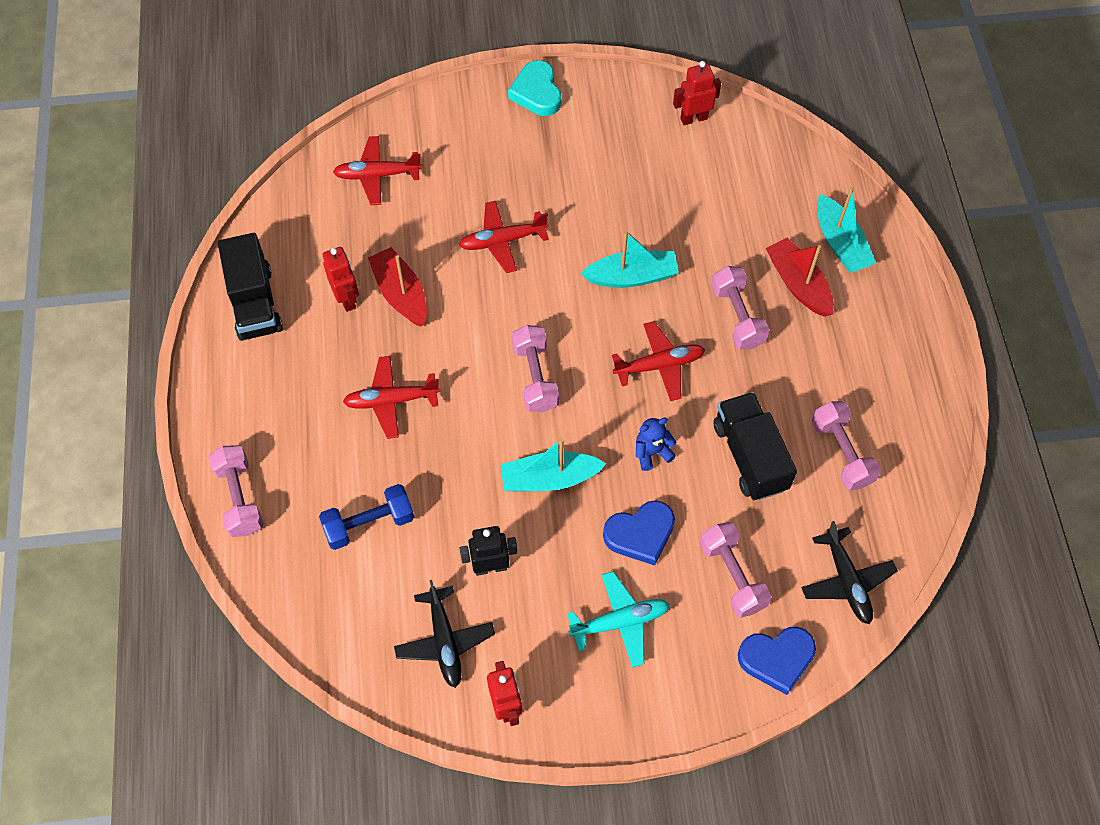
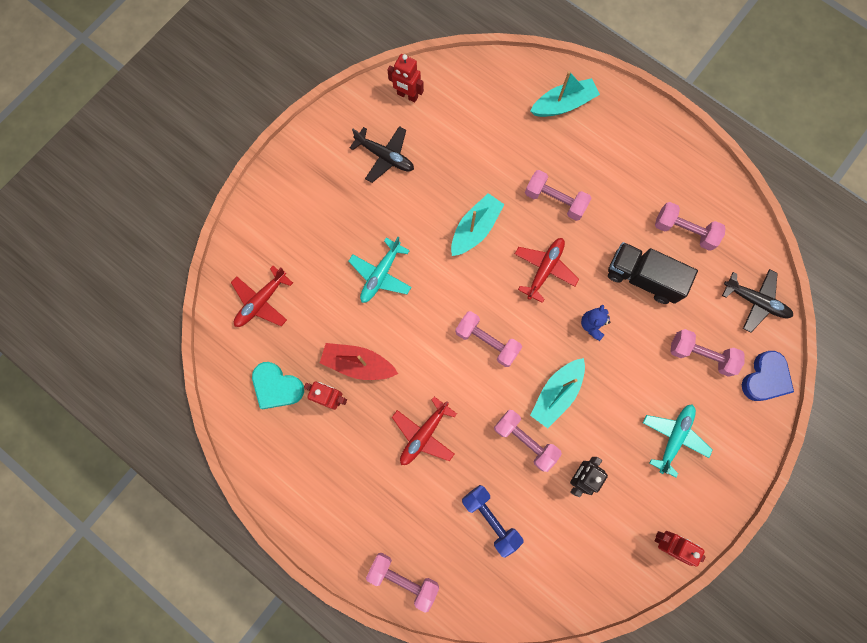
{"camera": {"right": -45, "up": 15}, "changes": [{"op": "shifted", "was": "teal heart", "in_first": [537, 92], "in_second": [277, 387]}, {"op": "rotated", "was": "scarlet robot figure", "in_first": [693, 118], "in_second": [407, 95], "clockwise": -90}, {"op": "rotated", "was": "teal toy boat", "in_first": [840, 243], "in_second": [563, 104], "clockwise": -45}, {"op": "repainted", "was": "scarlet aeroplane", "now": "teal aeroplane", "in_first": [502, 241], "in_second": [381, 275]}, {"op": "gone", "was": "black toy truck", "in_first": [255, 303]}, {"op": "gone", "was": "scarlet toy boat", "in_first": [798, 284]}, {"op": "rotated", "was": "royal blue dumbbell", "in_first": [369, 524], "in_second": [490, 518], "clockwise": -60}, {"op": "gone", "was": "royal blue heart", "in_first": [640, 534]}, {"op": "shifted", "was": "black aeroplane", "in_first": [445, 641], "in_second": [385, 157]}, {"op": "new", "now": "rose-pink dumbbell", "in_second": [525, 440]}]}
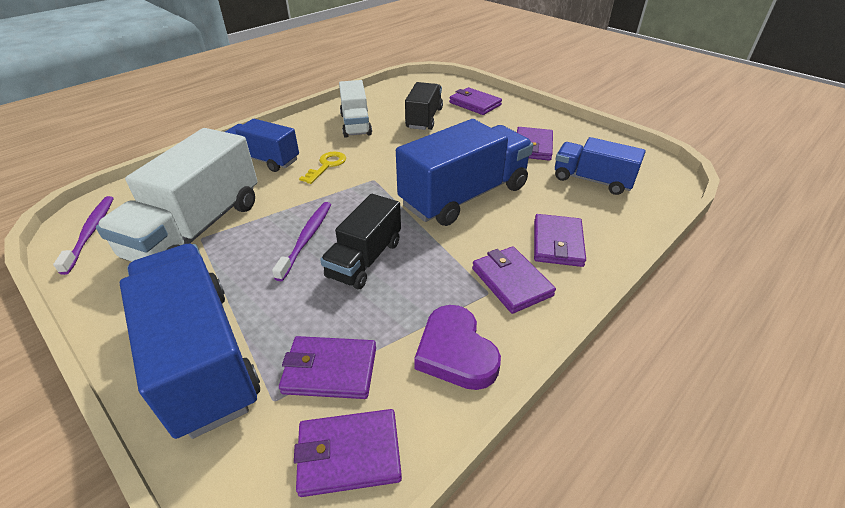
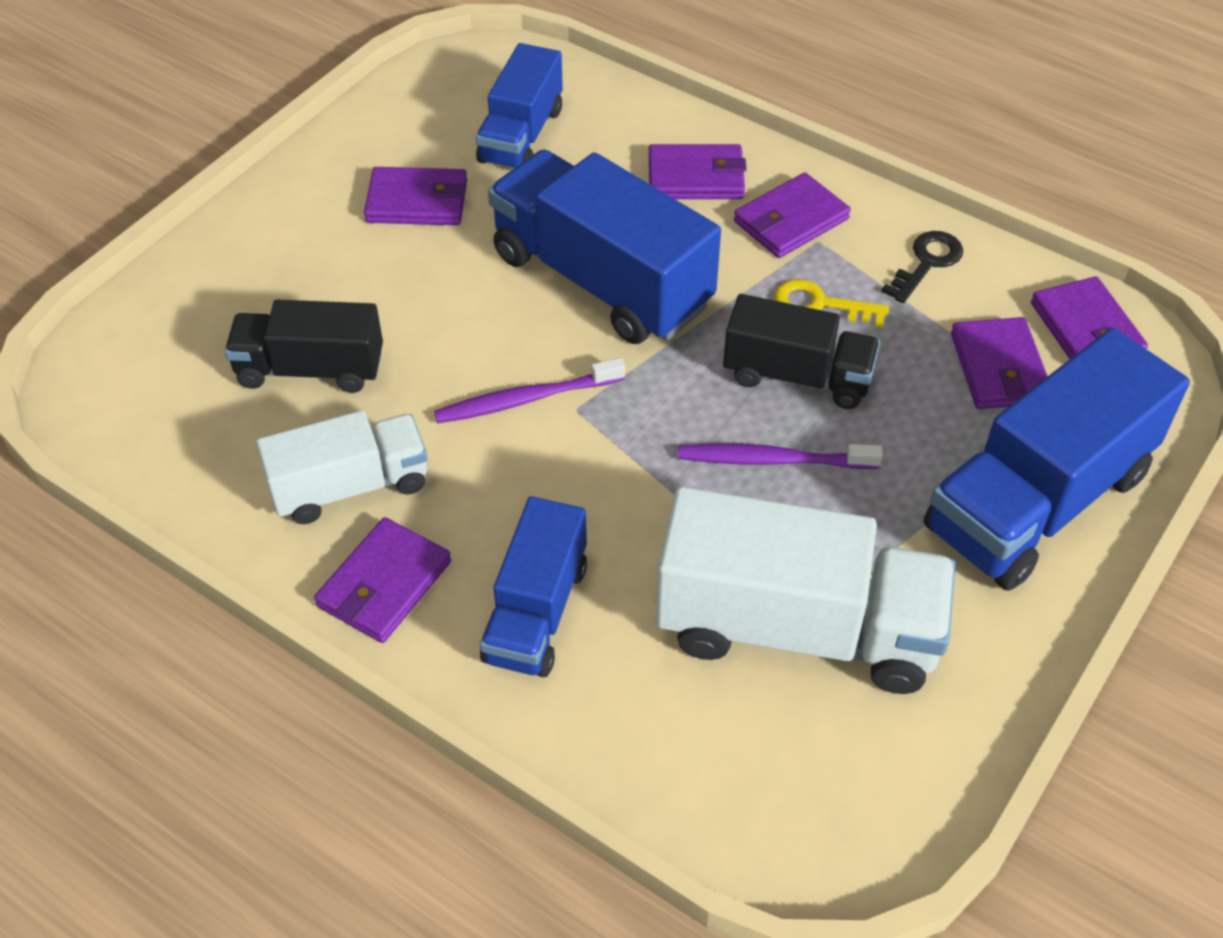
{"camera": {"right": -100, "up": 10}, "changes": [{"op": "shifted", "was": "purple billfold", "in_first": [475, 104], "in_second": [384, 584]}, {"op": "shifted", "was": "yellow latchkey", "in_first": [326, 166], "in_second": [820, 305]}, {"op": "shifted", "was": "purple dental brush", "in_first": [91, 232], "in_second": [525, 399]}, {"op": "swapped", "was": "purple heart", "now": "black latchkey", "in_first": [455, 352], "in_second": [927, 263]}]}
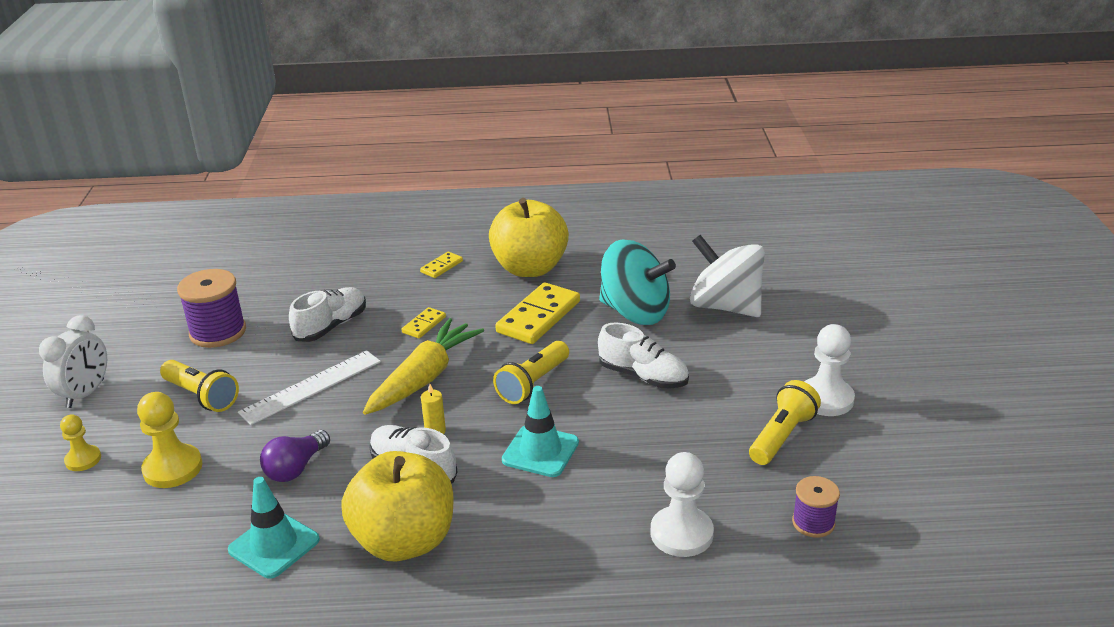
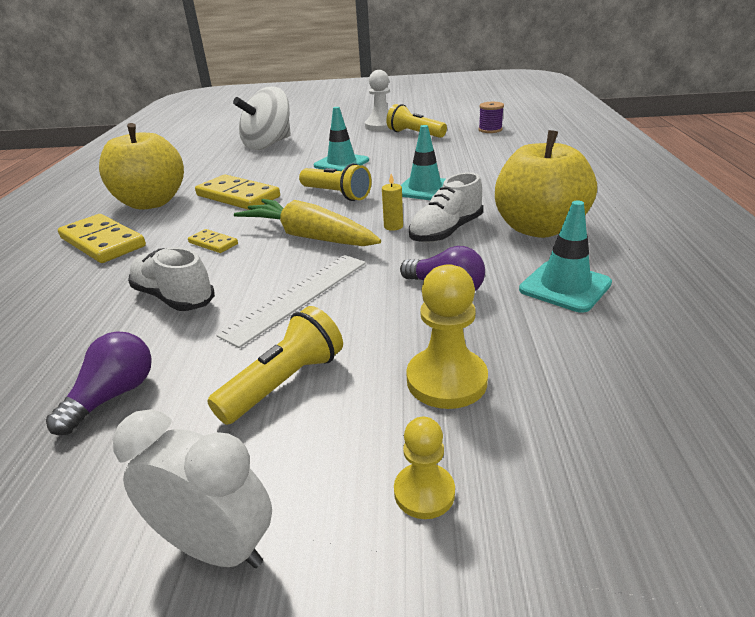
{"camera": {"right": -85, "up": 0}, "changes": [{"op": "gone", "was": "teal toy top", "in_first": [635, 312]}, {"op": "scaled", "was": "yellow domino", "in_first": [442, 267], "in_second": [103, 242], "ratio": 2.0}, {"op": "swapped", "was": "purple reel of thread", "now": "purple lightbulb", "in_first": [218, 332], "in_second": [114, 395]}, {"op": "swapped", "was": "white lace-up shoe", "now": "teal road cone", "in_first": [643, 376], "in_second": [341, 163]}, {"op": "rotated", "was": "white ruler", "in_first": [311, 386], "in_second": [297, 297], "clockwise": 75}, {"op": "gone", "was": "white chess pawn", "in_first": [681, 533]}]}
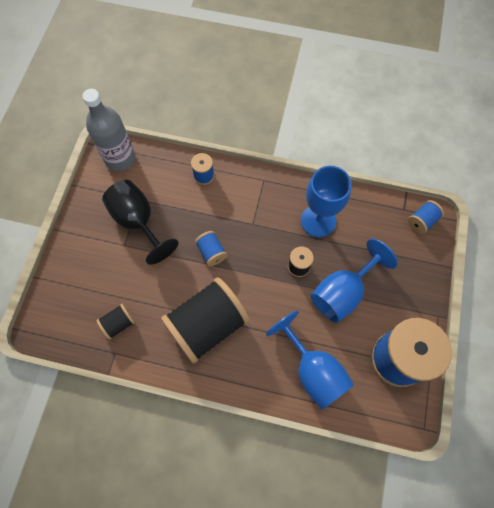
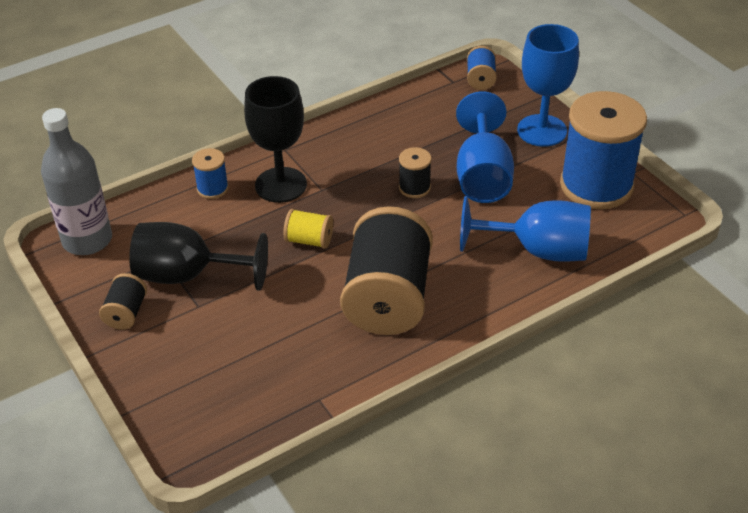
{"camera": {"right": -45, "up": -25}, "changes": [{"op": "shifted", "was": "royal blue wine glass", "in_first": [318, 221], "in_second": [542, 130]}, {"op": "repainted", "was": "royal blue reel of thread", "now": "yellow reel of thread", "in_first": [211, 252], "in_second": [309, 240]}, {"op": "shifted", "was": "black reel of thread", "in_first": [118, 323], "in_second": [126, 313]}, {"op": "new", "now": "black wine glass", "in_second": [281, 185]}]}
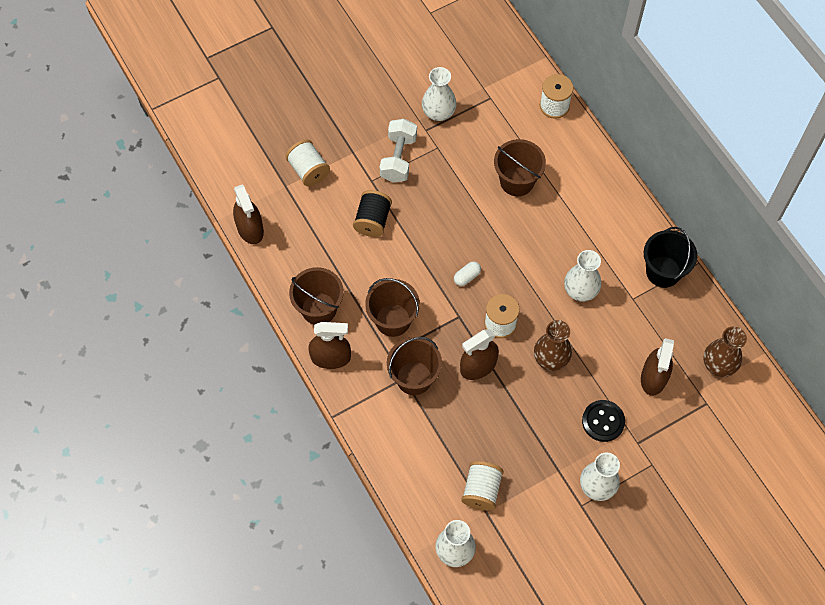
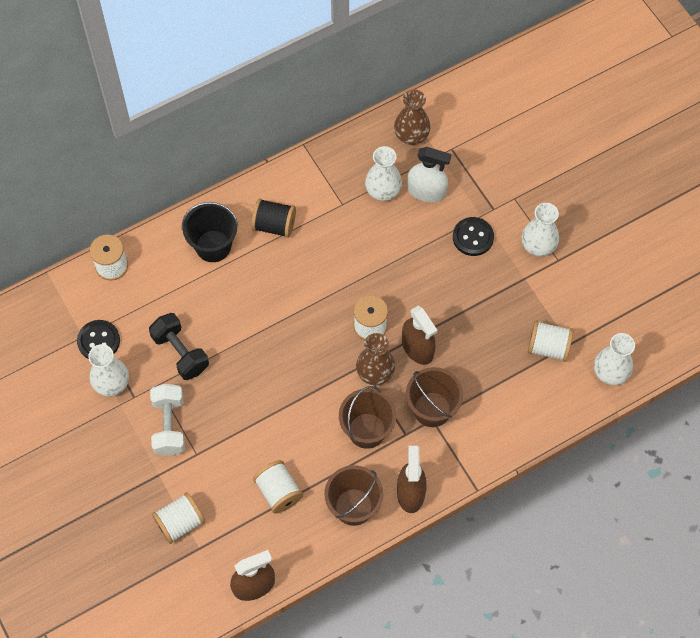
{"camera": {"right": -90, "up": 0}, "changes": [{"op": "rotated", "was": "white dumbbell", "in_first": [398, 158], "in_second": [169, 425], "clockwise": 75}, {"op": "gone", "was": "russet bucket", "in_first": [517, 181]}, {"op": "shifted", "was": "black reel of thread", "in_first": [372, 220], "in_second": [274, 225]}, {"op": "shifted", "was": "black bucket", "in_first": [663, 271], "in_second": [213, 246]}, {"op": "shifted", "was": "white vase", "in_first": [580, 290], "in_second": [383, 191]}, {"op": "gone", "was": "white pill shape", "in_first": [467, 277]}, {"op": "shifted", "was": "russet vase", "in_first": [551, 358], "in_second": [375, 372]}, {"op": "repainted", "was": "russet sprayer", "now": "white sprayer", "in_first": [653, 377], "in_second": [426, 191]}, {"op": "new", "now": "black dumbbell", "in_second": [180, 353]}, {"op": "new", "now": "black button", "in_second": [98, 341]}, {"op": "new", "now": "white reel of thread", "in_second": [278, 492]}]}
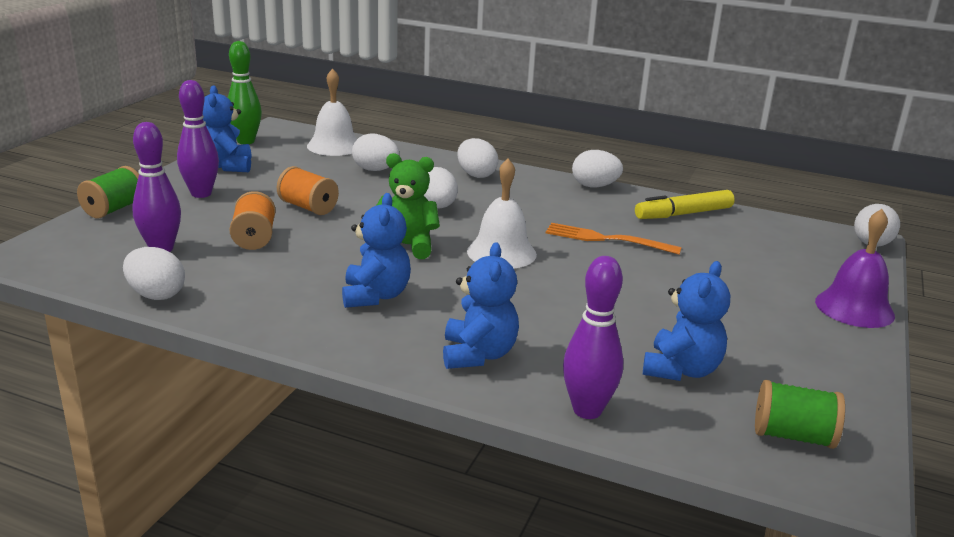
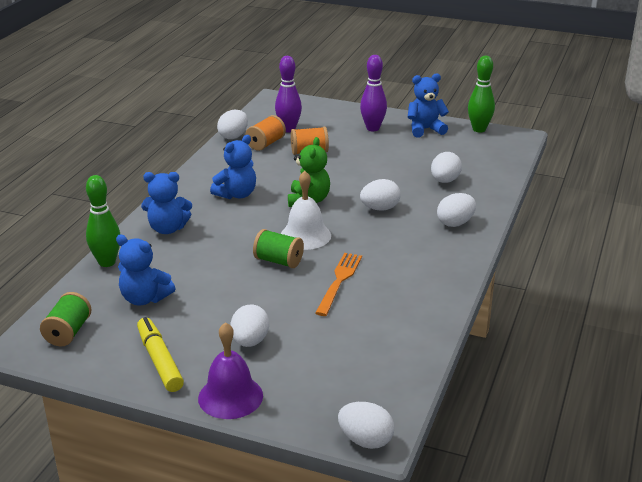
{"camera": {"right": 90, "up": 5}, "changes": [{"op": "gone", "was": "white bell", "in_first": [334, 146]}, {"op": "shifted", "was": "white egg", "in_first": [594, 186], "in_second": [250, 341]}, {"op": "shifted", "was": "green reel of thread", "in_first": [114, 209], "in_second": [278, 261]}, {"op": "shifted", "was": "orange-coloured reel of thread", "in_first": [308, 207], "in_second": [266, 144]}, {"op": "shifted", "was": "yellow marker", "in_first": [683, 214], "in_second": [160, 360]}, {"op": "rotated", "was": "royal blue stuffed bear", "in_first": [375, 296], "in_second": [236, 194], "clockwise": -45}, {"op": "repainted", "was": "purple tenpin", "now": "green tenpin", "in_first": [587, 410], "in_second": [107, 262]}]}
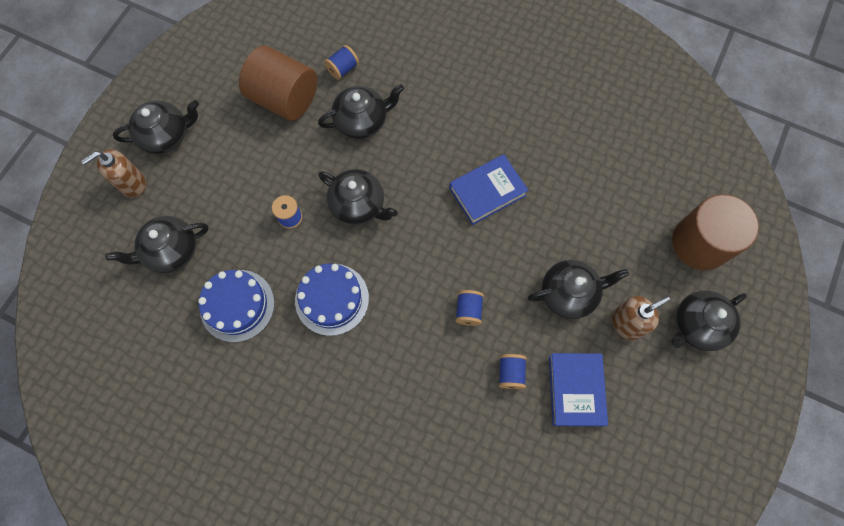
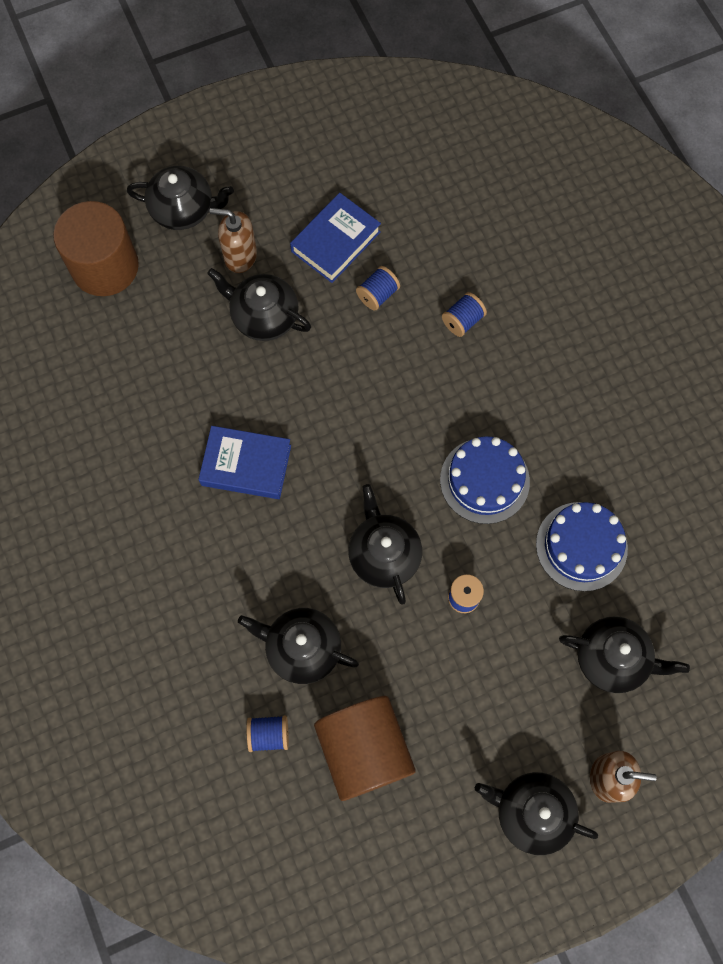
{"camera": {"right": -140, "up": 0}, "changes": [{"op": "shifted", "was": "royal blue reel of thread", "in_first": [468, 310], "in_second": [462, 321]}]}
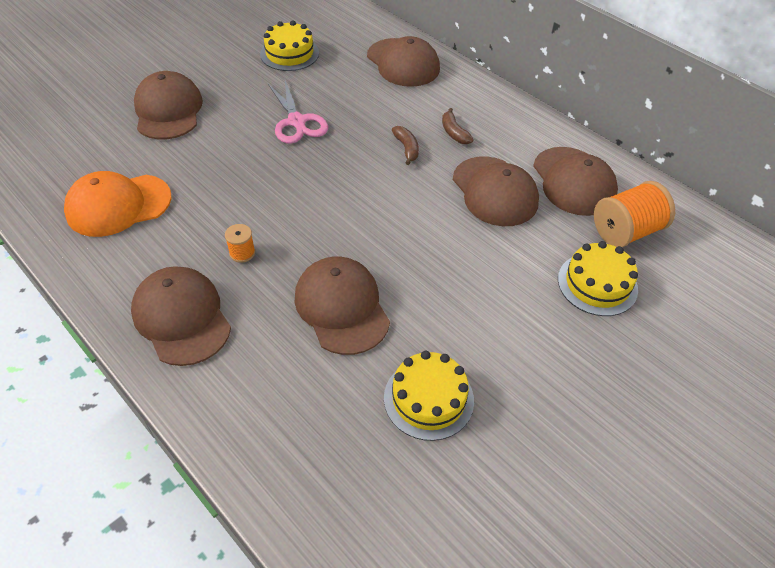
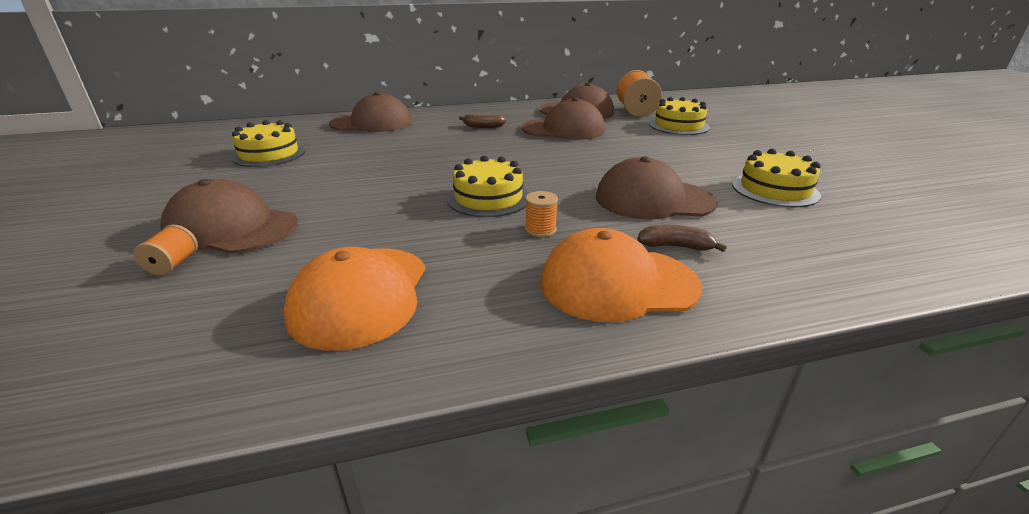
{"camera": {"right": -60, "up": -20}, "changes": [{"op": "gone", "was": "rose-pink scissors", "in_first": [297, 121]}, {"op": "shifted", "was": "russet toy banana", "in_first": [406, 148], "in_second": [676, 246]}, {"op": "repainted", "was": "russet cap", "now": "orange-coloured cap", "in_first": [182, 318], "in_second": [618, 284]}, {"op": "new", "now": "yellow layer cake", "in_second": [488, 198]}, {"op": "new", "now": "orange-coloured reel of thread", "in_second": [173, 264]}]}
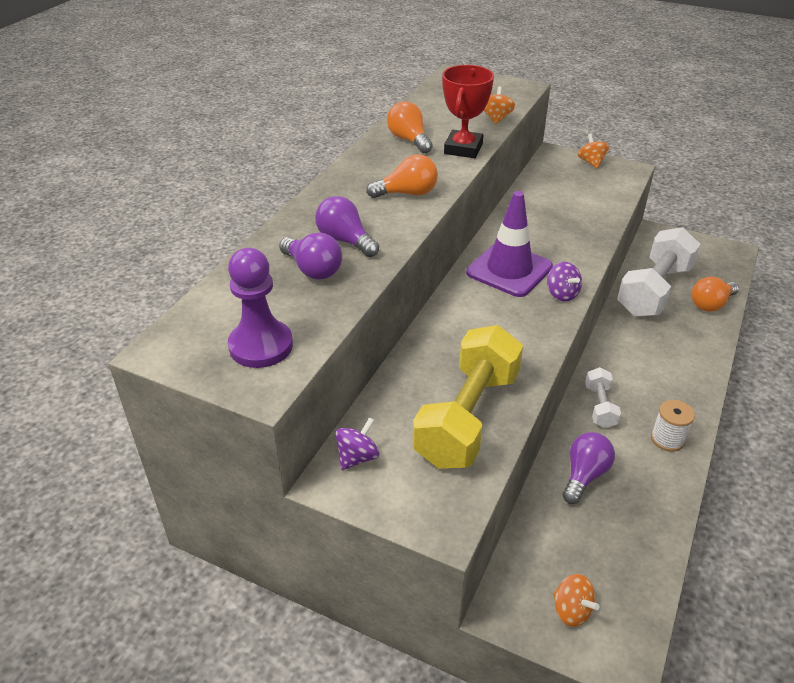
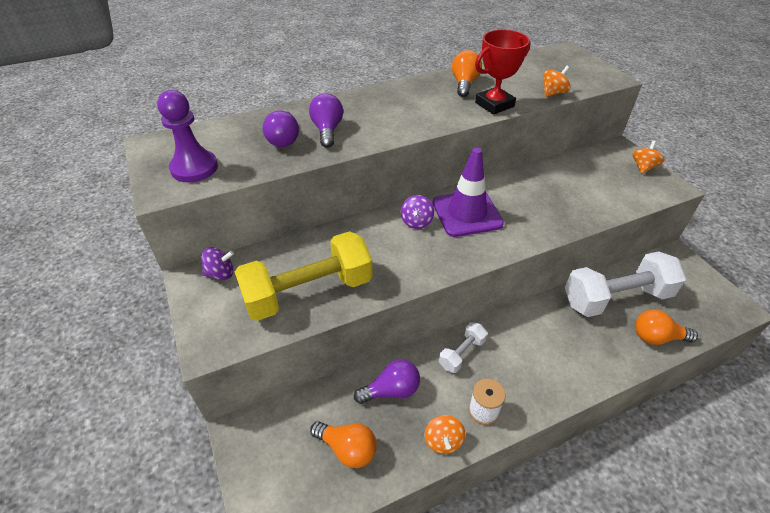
{"camera": {"right": 40, "up": 5}, "changes": [{"op": "shifted", "was": "orange-coloured lightbulb", "in_first": [407, 193], "in_second": [347, 449]}, {"op": "shifted", "was": "purple toy top", "in_first": [562, 294], "in_second": [416, 222]}, {"op": "shifted", "was": "orange-coloured toy top", "in_first": [571, 610], "in_second": [443, 441]}]}
